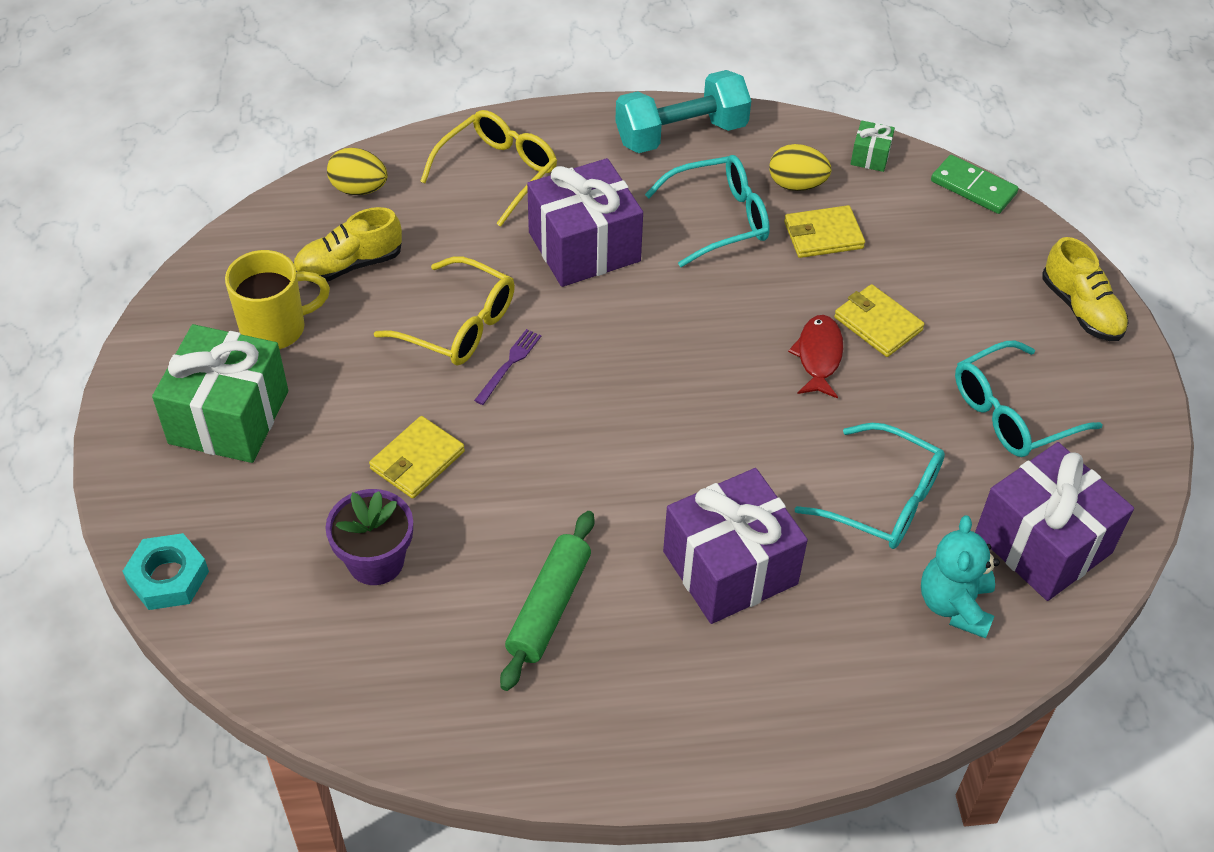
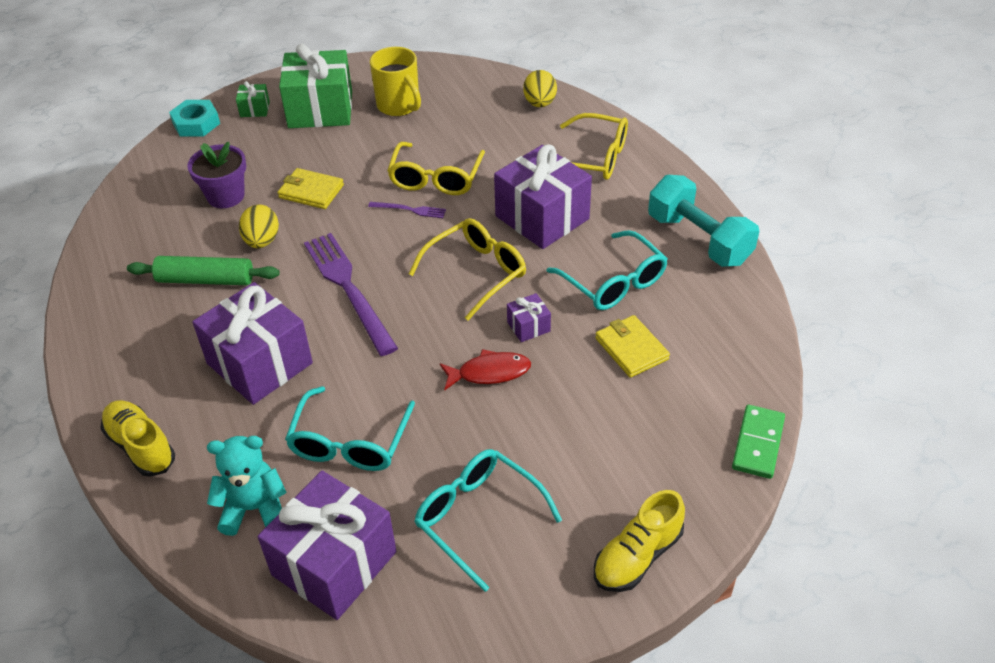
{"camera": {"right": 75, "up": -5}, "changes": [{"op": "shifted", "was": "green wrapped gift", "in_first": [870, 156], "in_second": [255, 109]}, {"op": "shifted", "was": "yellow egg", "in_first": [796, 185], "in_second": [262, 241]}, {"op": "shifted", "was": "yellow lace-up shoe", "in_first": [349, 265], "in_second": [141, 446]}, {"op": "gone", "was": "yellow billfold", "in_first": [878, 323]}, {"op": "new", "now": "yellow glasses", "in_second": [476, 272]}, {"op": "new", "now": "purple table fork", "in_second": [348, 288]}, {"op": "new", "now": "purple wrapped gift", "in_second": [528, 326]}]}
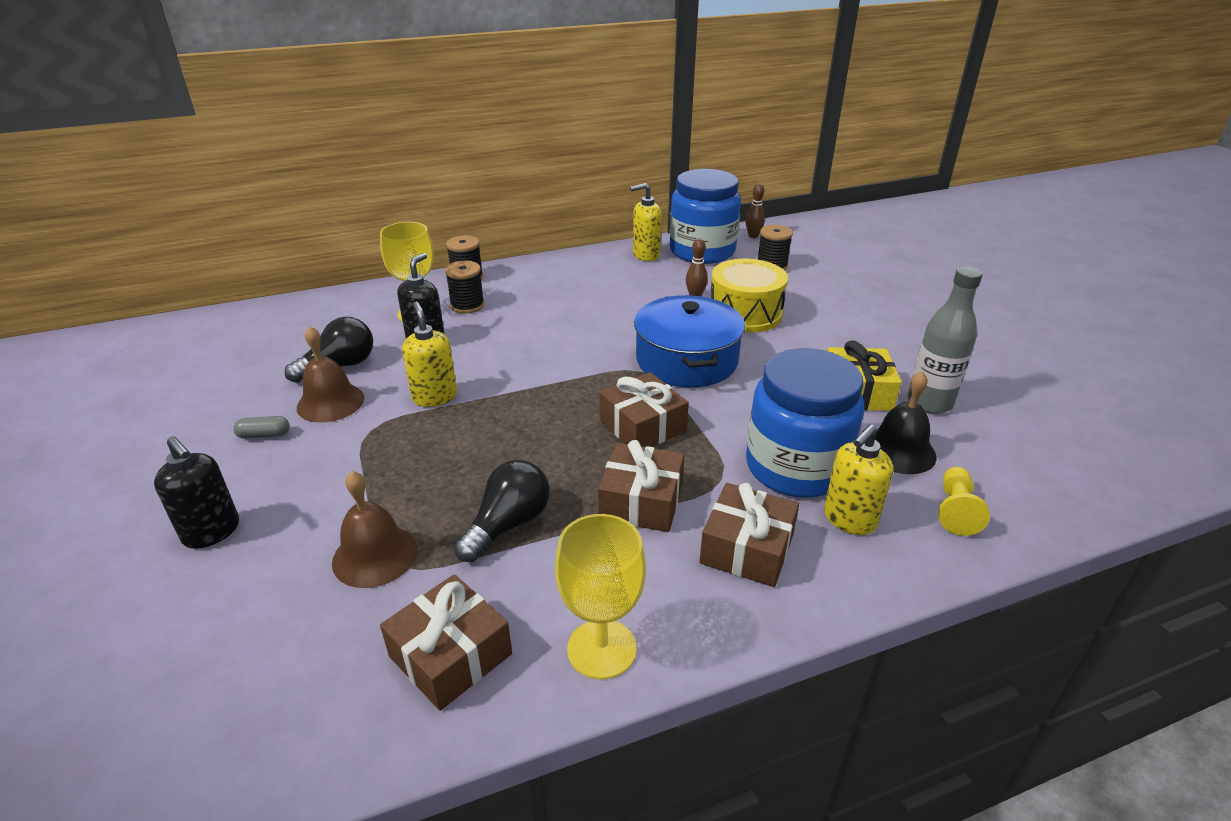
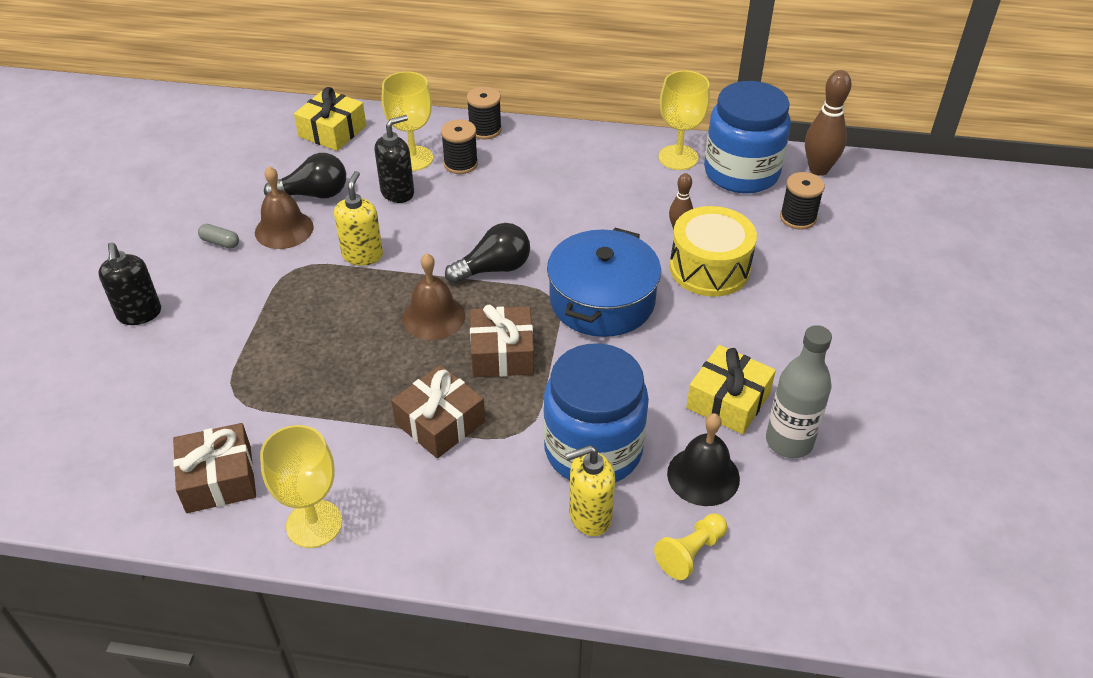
{"camera": {"right": 30, "up": 10}, "changes": [{"op": "swapped", "was": "yellow pump bottle", "now": "yellow wine glass", "in_first": [646, 255], "in_second": [678, 157]}, {"op": "scaled", "was": "russet tenpin", "in_first": [753, 236], "in_second": [818, 169], "ratio": 1.75}, {"op": "shifted", "was": "black lightbulb", "in_first": [508, 524], "in_second": [494, 269]}, {"op": "shifted", "was": "russet bell", "in_first": [375, 555], "in_second": [433, 317]}, {"op": "gone", "was": "russet wrapped gift", "in_first": [747, 548]}, {"op": "new", "now": "yellow wrapped gift", "in_second": [332, 131]}]}
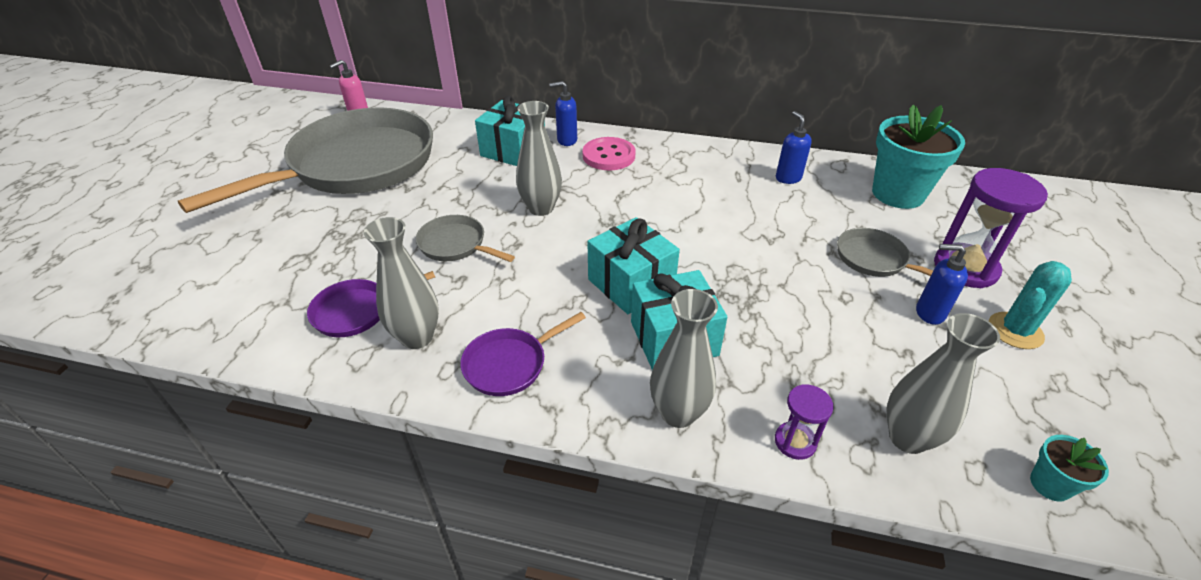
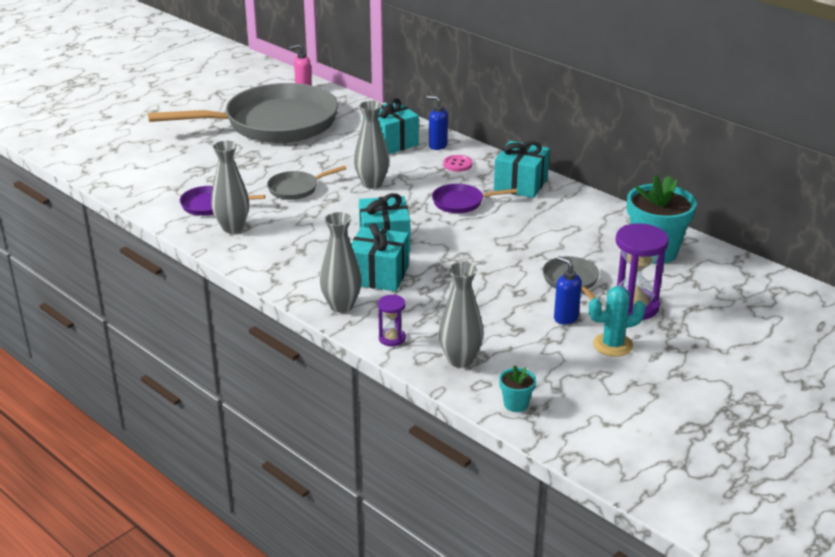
{"camera": {"right": 30, "up": -10}, "changes": [{"op": "gone", "was": "royal blue pump bottle", "in_first": [788, 178]}, {"op": "scaled", "was": "rose-pink button", "in_first": [609, 156], "in_second": [457, 164], "ratio": 0.64}, {"op": "rotated", "was": "gray frying pan", "in_first": [456, 245], "in_second": [296, 189], "clockwise": -90}, {"op": "shifted", "was": "purple frying pan", "in_first": [510, 364], "in_second": [461, 202]}, {"op": "new", "now": "teal wrapped gift", "in_second": [520, 184]}]}
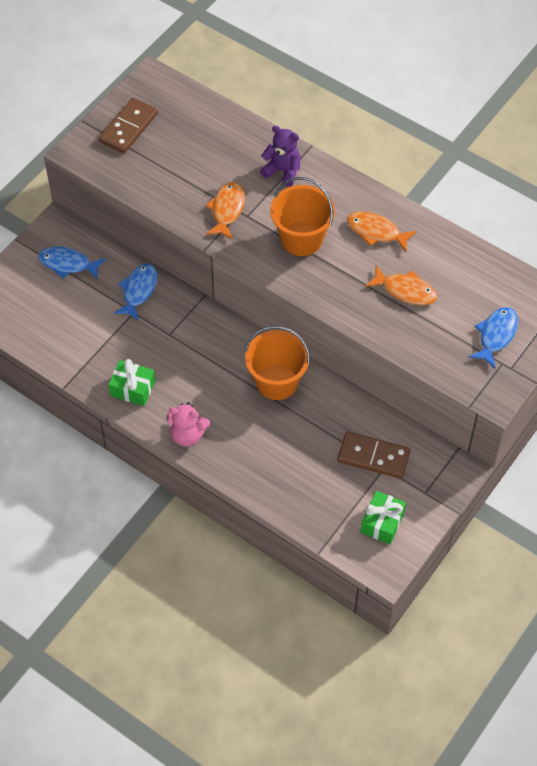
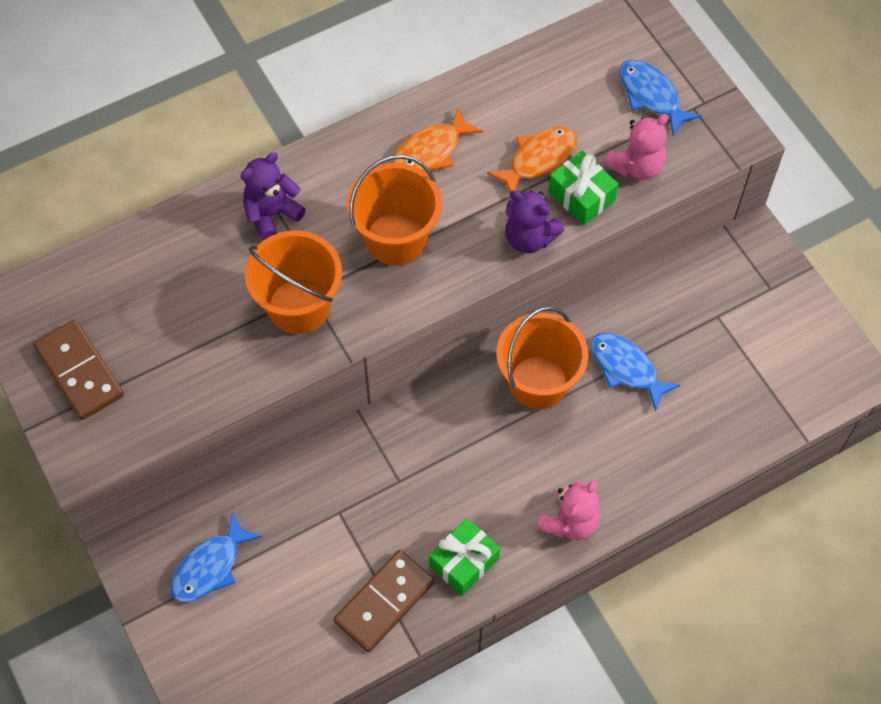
{"camera": {"right": -65, "up": 5}, "changes": [{"op": "swapped", "was": "orange-coloured toy fish", "now": "orange-coloured bucket", "in_first": [227, 210], "in_second": [299, 306]}, {"op": "shifted", "was": "royal blue toy fish", "in_first": [139, 290], "in_second": [626, 368]}, {"op": "shifted", "was": "russet domino", "in_first": [373, 457], "in_second": [384, 602]}, {"op": "shifted", "was": "green wrapped gift", "in_first": [382, 522], "in_second": [581, 196]}, {"op": "new", "now": "rose-pink stuffed bear", "in_second": [636, 166]}, {"op": "new", "now": "purple stuffed bear", "in_second": [529, 238]}]}
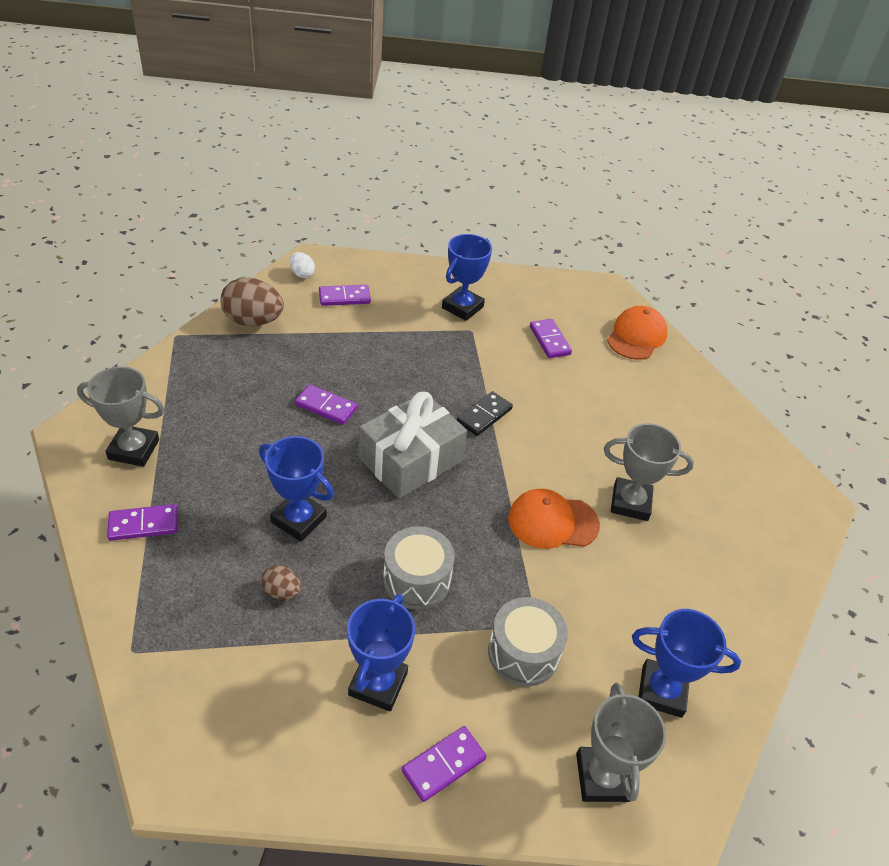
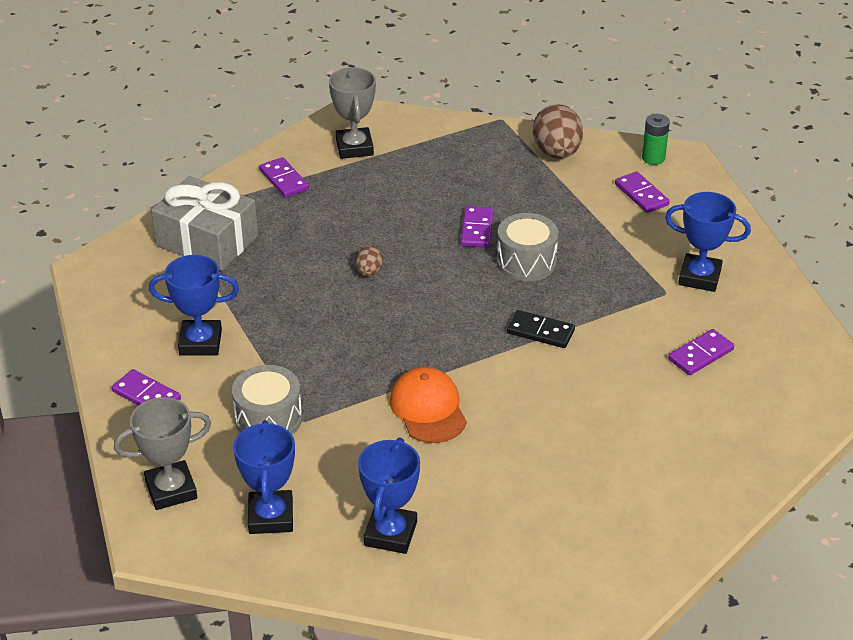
{"camera": {"right": 75, "up": -5}, "changes": [{"op": "swapped", "was": "white egg", "now": "green AA battery", "in_first": [302, 274], "in_second": [653, 158]}, {"op": "gone", "was": "orange-coloured cap", "in_first": [636, 336]}, {"op": "shifted", "was": "gray wrapped gift", "in_first": [410, 460], "in_second": [207, 241]}, {"op": "gone", "was": "gray prize cup", "in_first": [630, 503]}, {"op": "shifted", "was": "royal blue prize cup", "in_first": [299, 519], "in_second": [390, 534]}, {"op": "shifted", "was": "gray toy drum", "in_first": [417, 580], "in_second": [526, 262]}, {"op": "shifted", "was": "russet egg", "in_first": [281, 591], "in_second": [369, 272]}]}
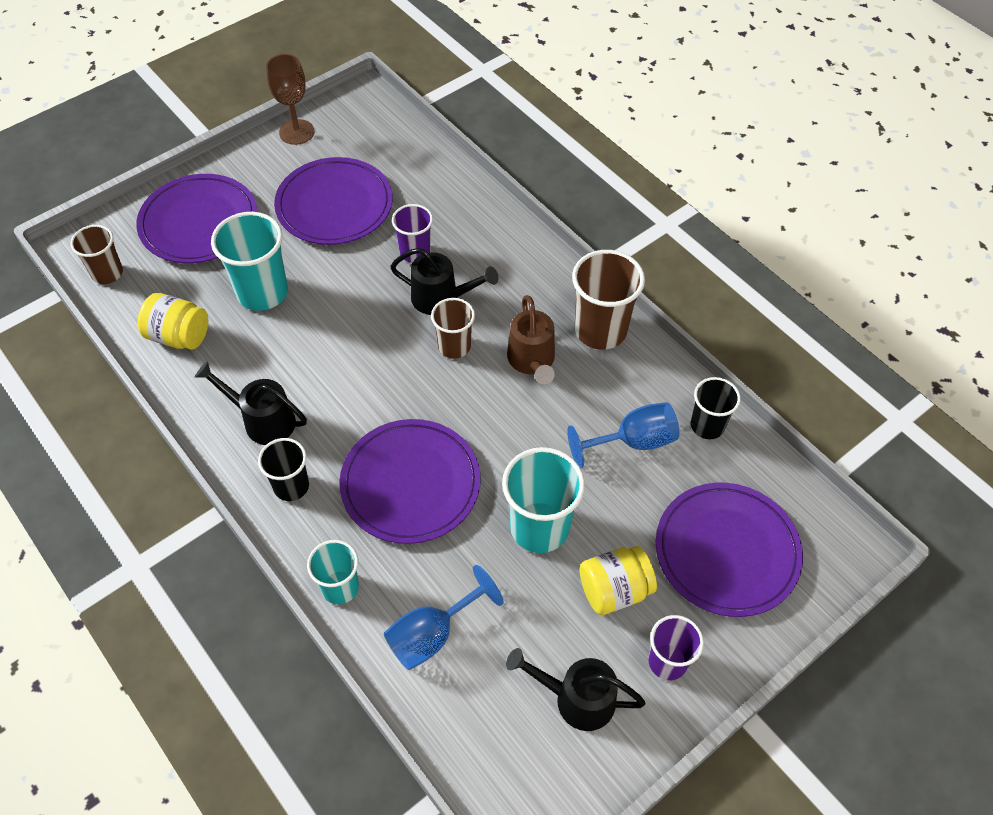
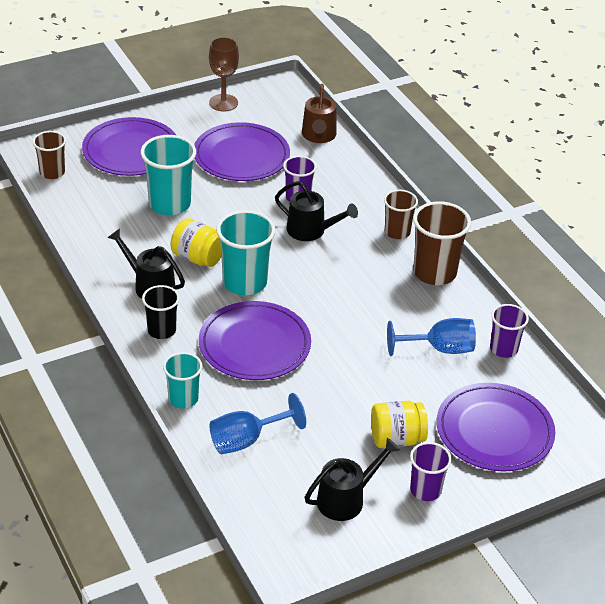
{"camera": {"right": 10, "up": -15}, "changes": [{"op": "shifted", "was": "yellow jar", "in_first": [179, 336], "in_second": [198, 258]}, {"op": "shifted", "was": "russet watering can", "in_first": [532, 361], "in_second": [318, 136]}, {"op": "shifted", "was": "russet tumbler", "in_first": [454, 346], "in_second": [397, 232]}, {"op": "repainted", "was": "black tumbler", "now": "purple tumbler", "in_first": [707, 425], "in_second": [503, 349]}, {"op": "shifted", "was": "teal tumbler", "in_first": [539, 527], "in_second": [244, 282]}, {"op": "rotated", "was": "black watering can", "in_first": [575, 698], "in_second": [346, 499], "clockwise": 120}]}
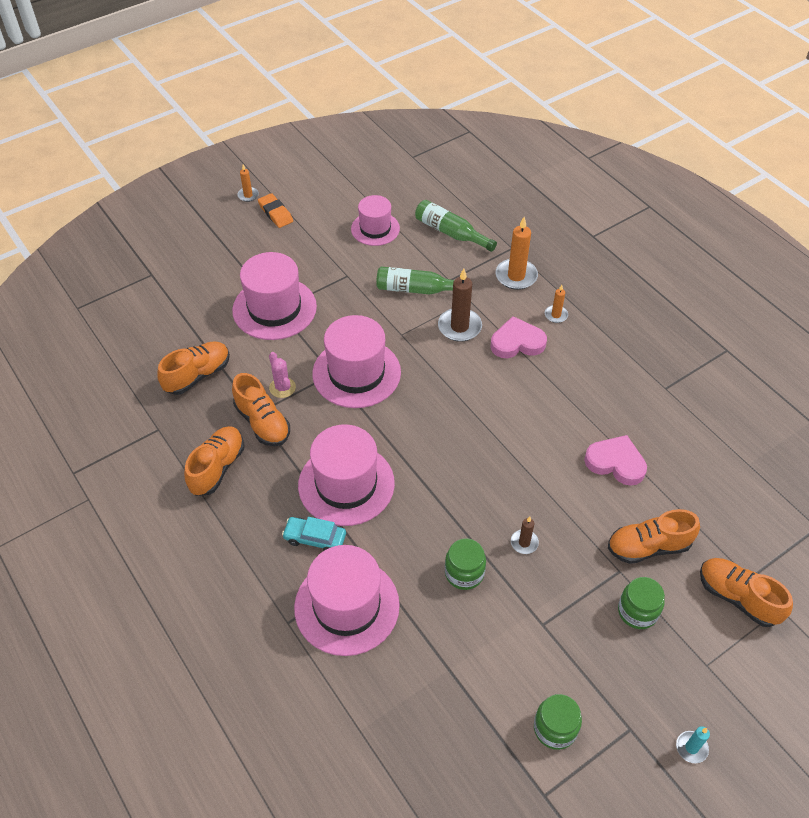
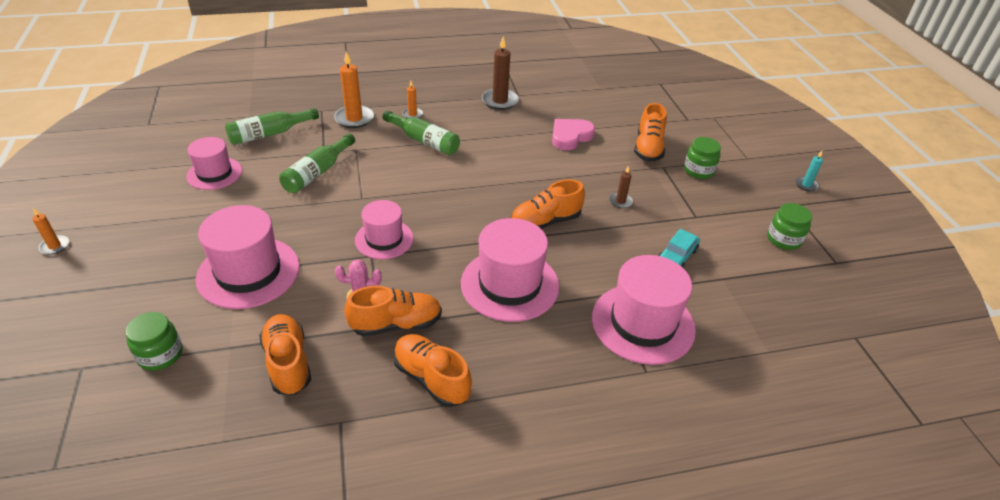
{"camera": {"right": -70, "up": -10}, "changes": [{"op": "gone", "was": "orange-coloured pencil eraser", "in_first": [275, 213]}, {"op": "shifted", "was": "russet wax candle", "in_first": [459, 327], "in_second": [500, 101]}, {"op": "scaled", "was": "rose-pink tall hat", "in_first": [356, 373], "in_second": [384, 239], "ratio": 0.62}, {"op": "swapped", "was": "rose-pink heart", "now": "green drink bottle", "in_first": [517, 342], "in_second": [424, 141]}, {"op": "shifted", "was": "teal automobile", "in_first": [315, 538], "in_second": [676, 256]}, {"op": "shifted", "was": "green jar", "in_first": [464, 573], "in_second": [160, 355]}, {"op": "shifted", "was": "orange-coloured lace-up shoe", "in_first": [737, 597], "in_second": [545, 222]}]}
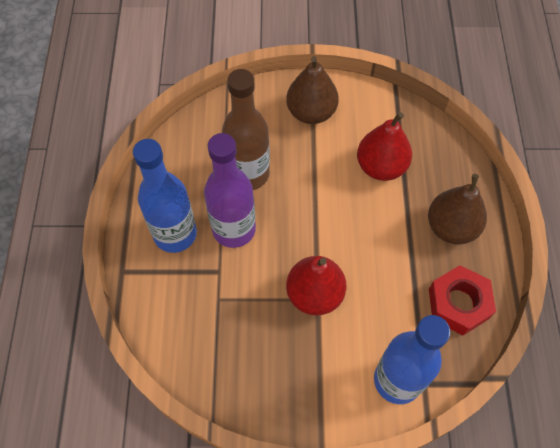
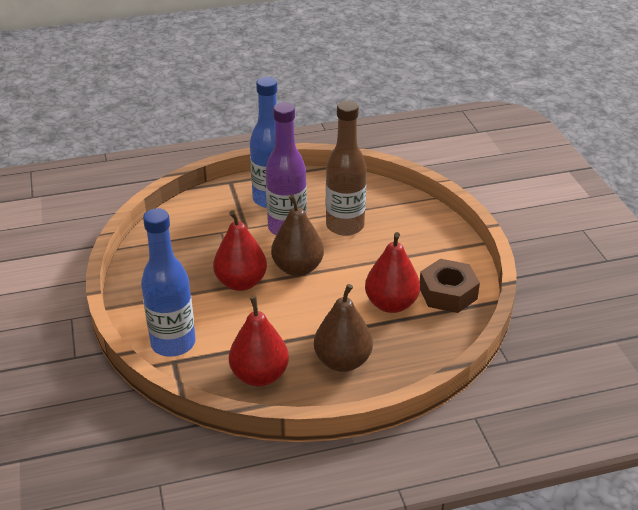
{"camera": {"right": 75, "up": -25}, "changes": [{"op": "shifted", "was": "russet pear fruit", "in_first": [311, 112], "in_second": [297, 268]}, {"op": "swapped", "was": "scarlet hex nut", "now": "scarlet pear fruit", "in_first": [458, 304], "in_second": [259, 375]}, {"op": "new", "now": "russet hex nut", "in_second": [448, 293]}]}
